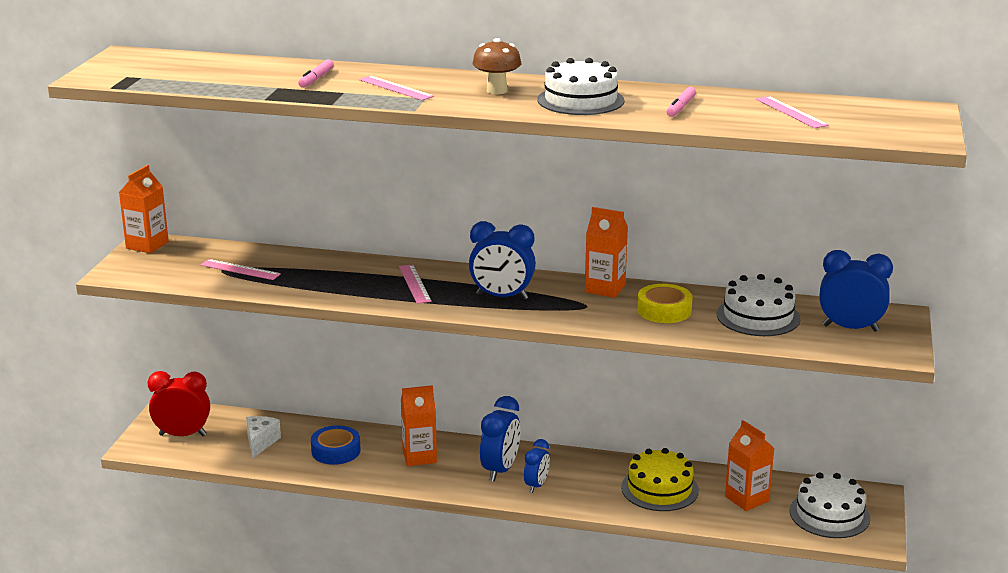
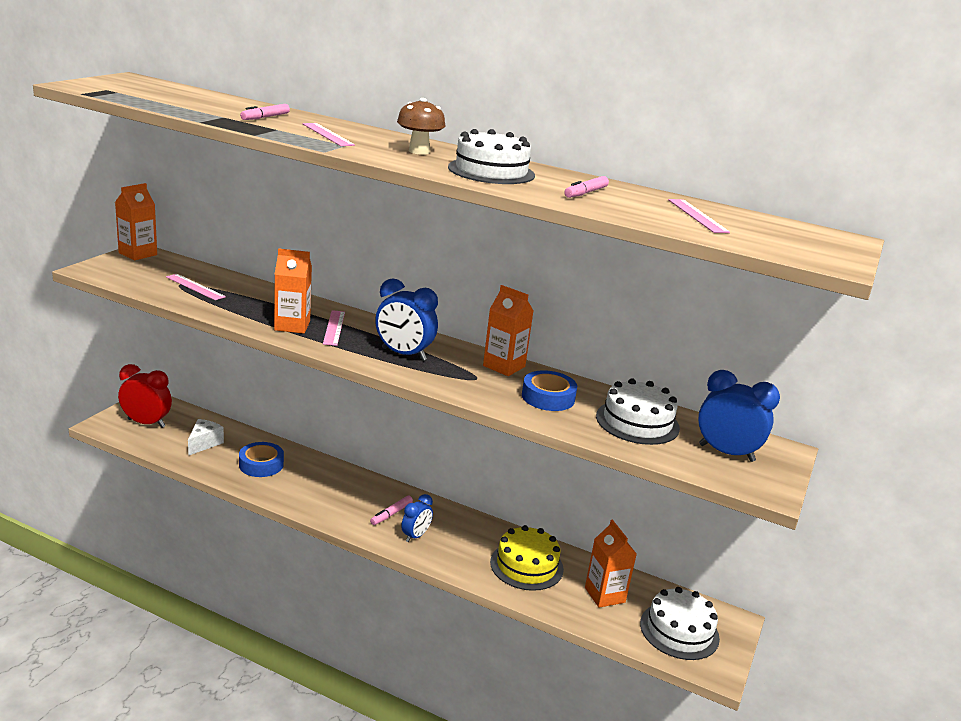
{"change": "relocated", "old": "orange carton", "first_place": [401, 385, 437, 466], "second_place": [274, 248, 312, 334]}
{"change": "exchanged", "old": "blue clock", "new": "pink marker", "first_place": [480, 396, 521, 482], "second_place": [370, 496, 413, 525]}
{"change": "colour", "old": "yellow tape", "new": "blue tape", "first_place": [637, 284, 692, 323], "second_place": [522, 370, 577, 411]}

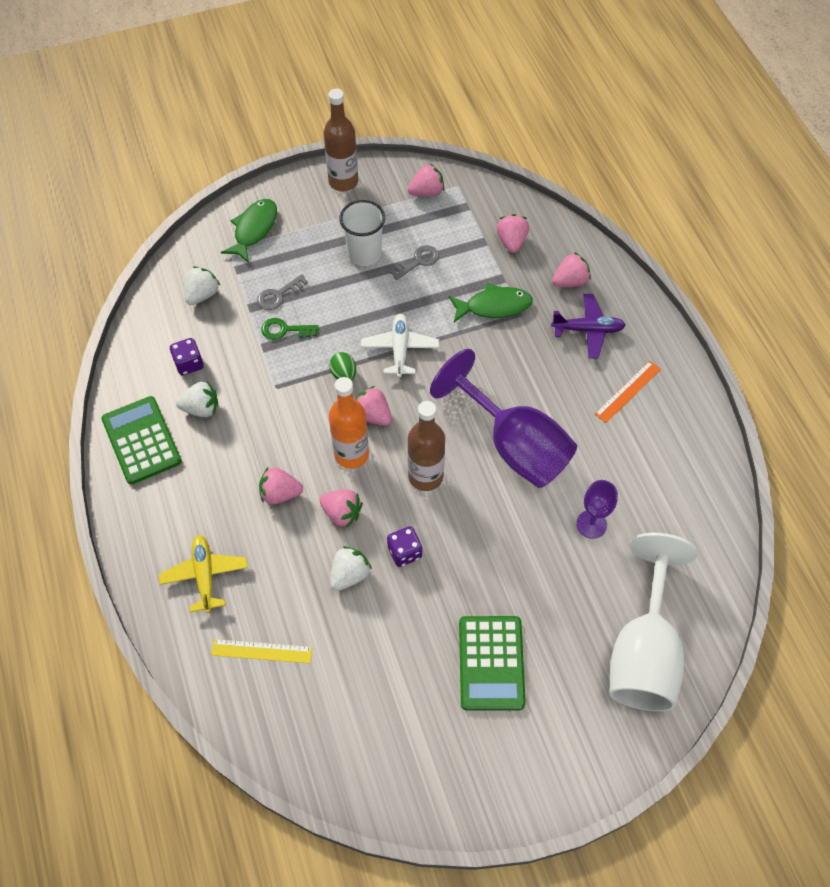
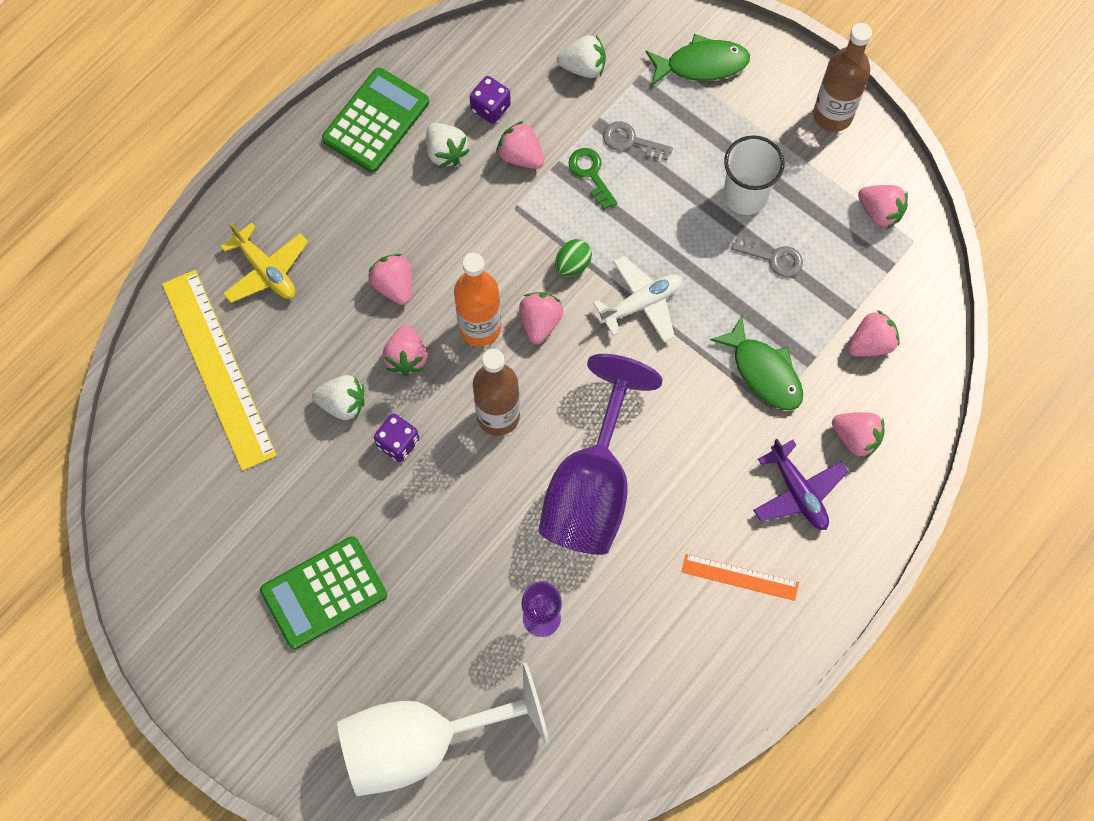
{"change": "appeared", "new": "pink strawberry", "second_place": [496, 121, 544, 169]}
{"change": "spun", "old": "yellow plane", "first_place": [159, 535, 248, 613], "second_place": [221, 222, 308, 303], "degrees": 90}
{"change": "size", "old": "yellow ruler", "first_place": [211, 639, 313, 663], "second_place": [162, 270, 277, 471], "factor": 1.97}

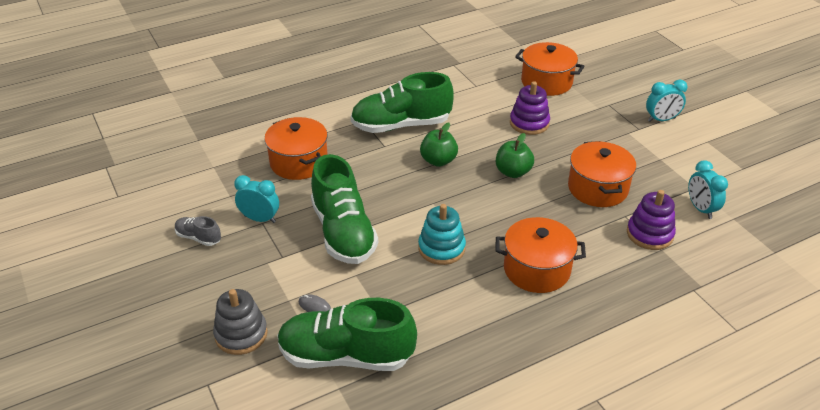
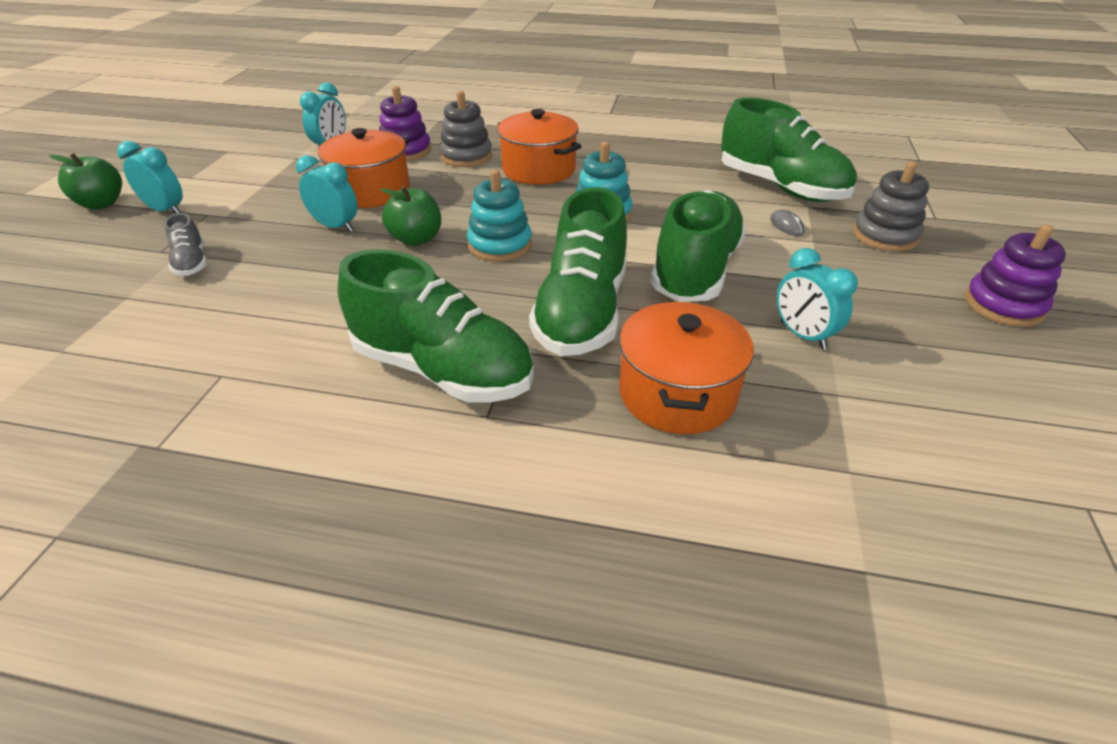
{"change": "missing", "old": "orange pot", "first_place": [515, 42, 584, 96]}
{"change": "appeared", "new": "turquoise clock", "second_place": [296, 155, 358, 232]}
{"change": "appeared", "new": "grey stacking toy", "second_place": [439, 91, 492, 167]}
{"change": "appeared", "new": "turquoise stacking toy", "second_place": [467, 169, 532, 262]}
{"change": "appeared", "new": "green shoe", "second_place": [529, 187, 627, 356]}
{"change": "relocated", "old": "grey shoe", "first_place": [175, 216, 221, 246], "second_place": [164, 213, 207, 276]}
{"change": "relocated", "old": "green apple", "first_place": [420, 123, 458, 167], "second_place": [49, 153, 122, 209]}
{"change": "relocated", "old": "purple stacking toy", "first_place": [510, 81, 550, 135], "second_place": [965, 224, 1066, 327]}

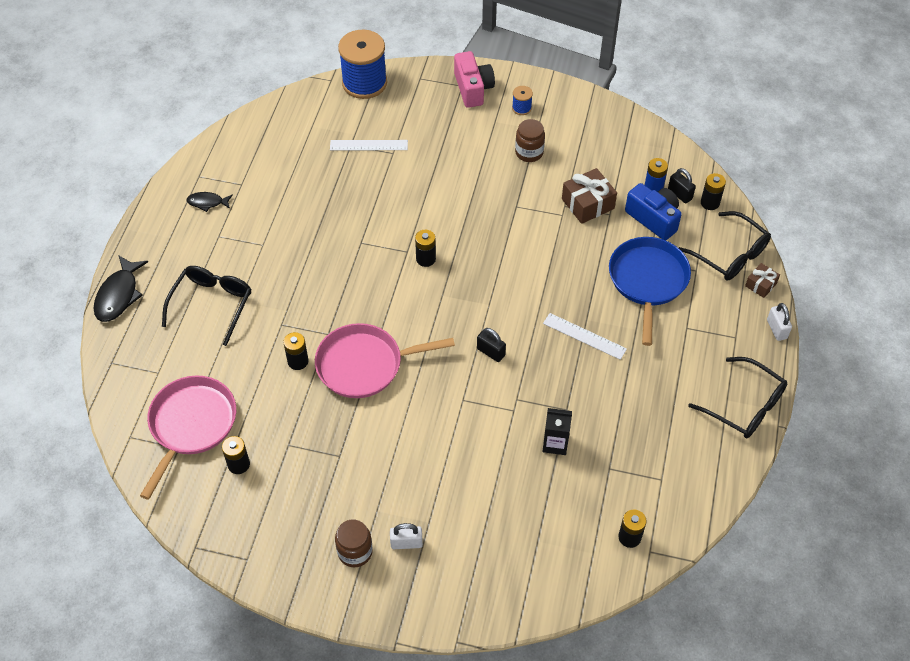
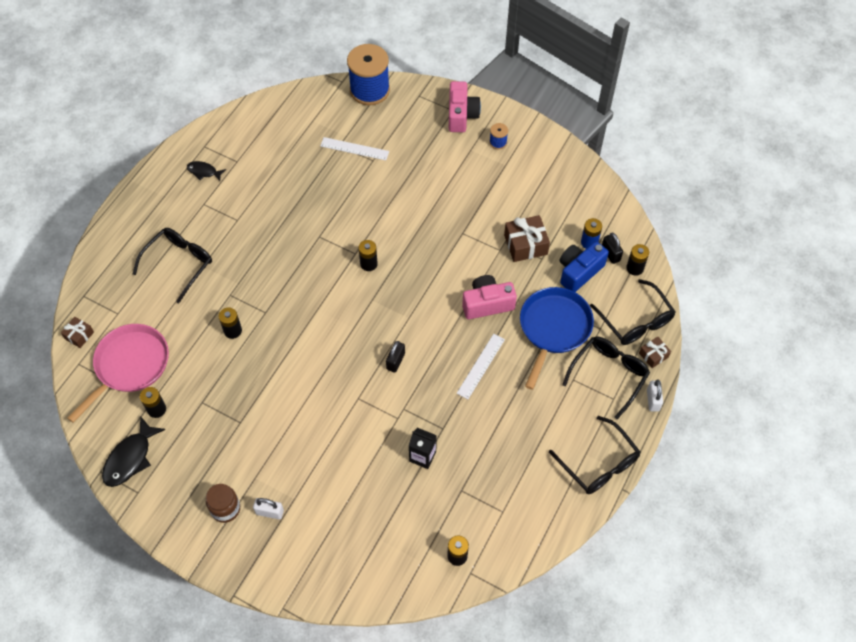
{"change": "missing", "old": "pink pan", "first_place": [315, 323, 455, 398]}
{"change": "missing", "old": "brown jar", "first_place": [515, 119, 545, 162]}
{"change": "appeared", "new": "brown gift", "second_place": [61, 317, 94, 348]}
{"change": "appeared", "new": "pink camera", "second_place": [462, 275, 517, 319]}
{"change": "appeared", "new": "black glasses", "second_place": [562, 336, 650, 419]}
{"change": "relocated", "old": "black fish", "first_place": [94, 255, 148, 322], "second_place": [102, 416, 165, 487]}
{"change": "spun", "old": "black padlock", "first_place": [477, 328, 506, 362], "second_place": [386, 341, 405, 372], "degrees": 60}
{"change": "spun", "old": "white ruler", "first_place": [543, 313, 627, 360], "second_place": [457, 334, 505, 399], "degrees": 75}
{"change": "spun", "old": "blue camera", "first_place": [625, 183, 682, 240], "second_place": [560, 241, 609, 292], "degrees": -105}

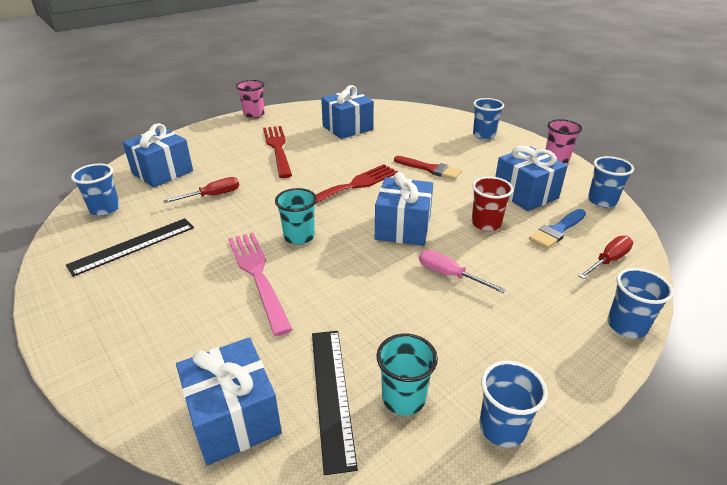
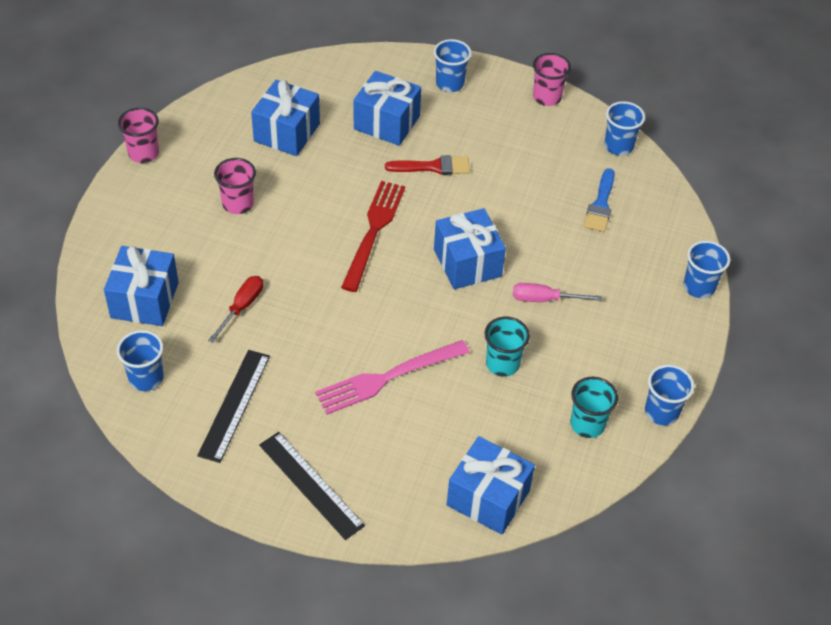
{"change": "missing", "old": "red cup", "first_place": [472, 177, 513, 231]}
{"change": "missing", "old": "red screwdriver", "first_place": [579, 236, 633, 279]}
{"change": "relocated", "old": "turquoise cup", "first_place": [275, 188, 317, 245], "second_place": [485, 317, 530, 377]}
{"change": "relocated", "old": "black ruler", "first_place": [312, 331, 358, 475], "second_place": [259, 432, 365, 540]}
{"change": "relocated", "old": "blue gift", "first_place": [495, 146, 568, 211], "second_place": [354, 71, 421, 146]}
{"change": "exchanged", "old": "red fork", "new": "pink cup", "first_place": [263, 126, 292, 178], "second_place": [214, 158, 256, 214]}
{"change": "spun", "old": "pink fork", "first_place": [228, 233, 293, 336], "second_place": [315, 340, 470, 414], "degrees": -60}

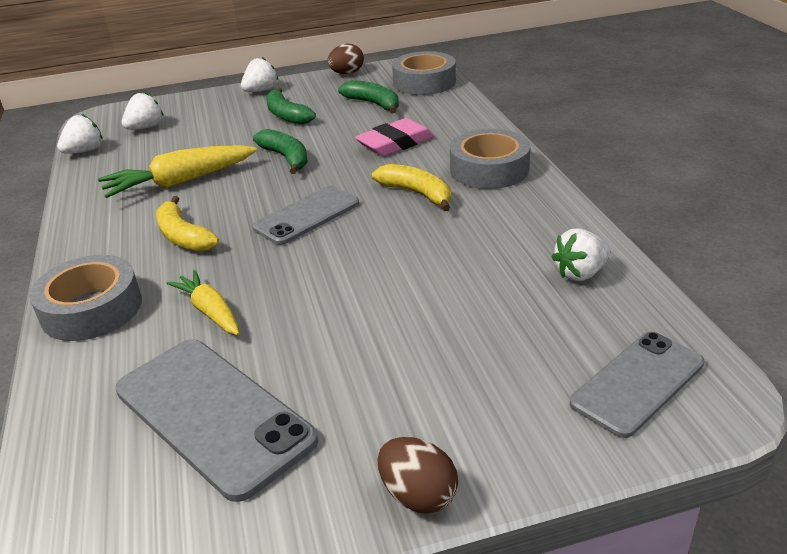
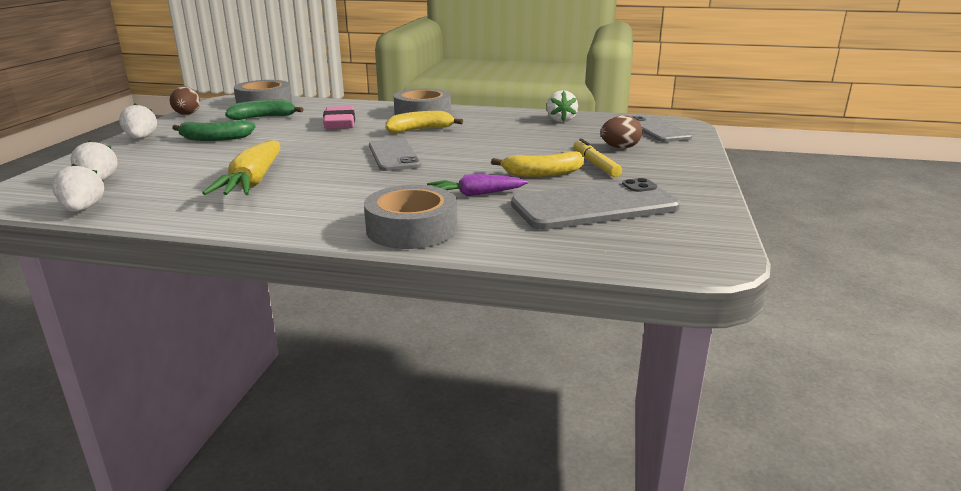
{"change": "missing", "old": "green banana", "first_place": [253, 129, 308, 174]}
{"change": "appeared", "new": "yellow marker", "second_place": [574, 138, 622, 177]}
{"change": "relocated", "old": "yellow banana", "first_place": [156, 196, 219, 252], "second_place": [491, 151, 584, 177]}
{"change": "relocated", "old": "brown egg", "first_place": [378, 437, 458, 514], "second_place": [601, 116, 642, 149]}
{"change": "colour", "old": "yellow carrot", "new": "purple carrot", "first_place": [166, 270, 239, 335], "second_place": [427, 174, 528, 196]}

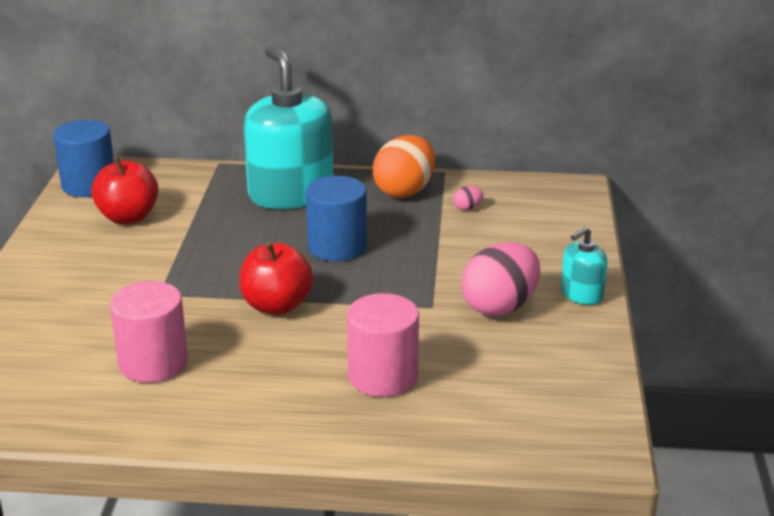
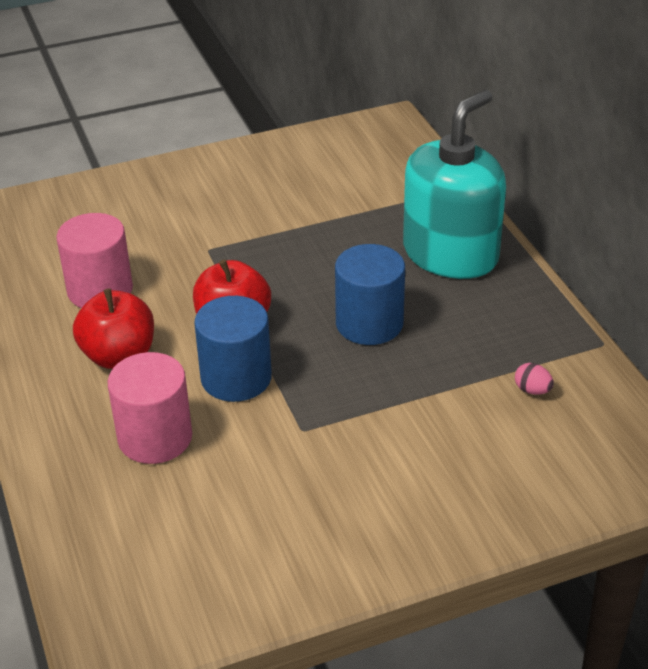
{"change": "missing", "old": "orange egg", "first_place": [373, 135, 435, 198]}
{"change": "missing", "old": "pink egg", "first_place": [461, 242, 540, 316]}
{"change": "missing", "old": "turquoise soap dispenser", "first_place": [561, 227, 608, 305]}
{"change": "relocated", "old": "blue cylinder", "first_place": [53, 120, 114, 197], "second_place": [194, 296, 272, 402]}
{"change": "relocated", "old": "red apple", "first_place": [91, 157, 158, 224], "second_place": [73, 288, 154, 369]}

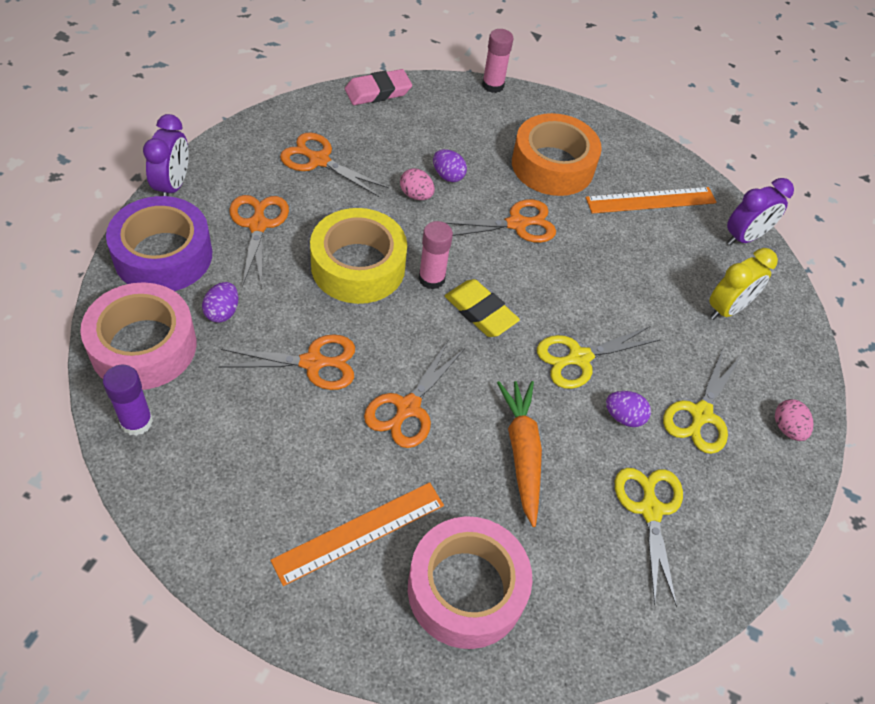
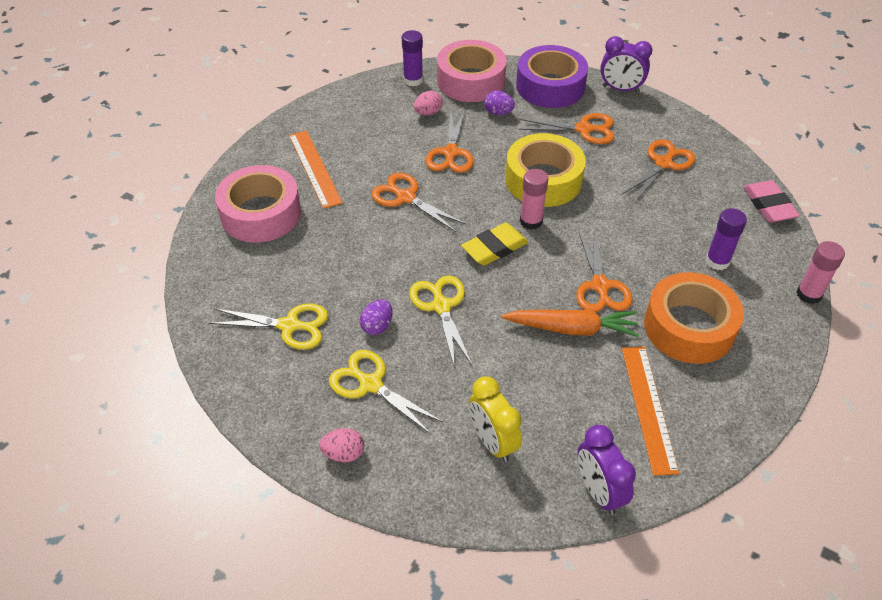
{"change": "missing", "old": "purple egg", "first_place": [433, 149, 467, 182]}
{"change": "appeared", "new": "purple glue stick", "second_place": [706, 208, 747, 270]}
{"change": "relocated", "old": "pink egg", "first_place": [400, 168, 435, 200], "second_place": [414, 91, 443, 116]}
{"change": "relocated", "old": "orange carrot", "first_place": [497, 381, 542, 527], "second_place": [502, 309, 639, 337]}

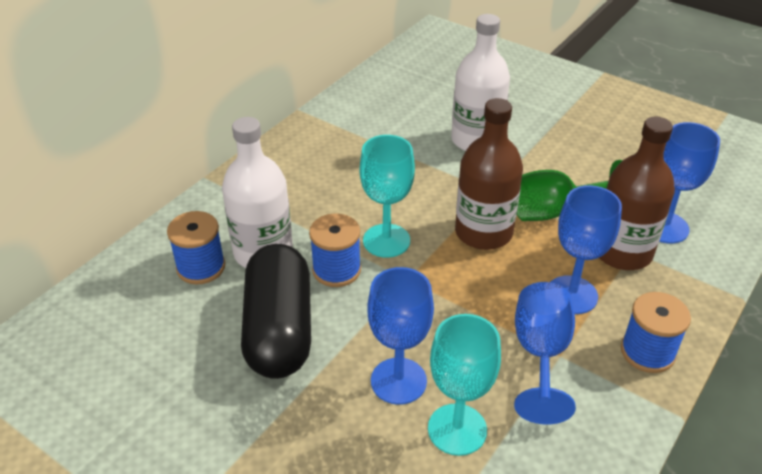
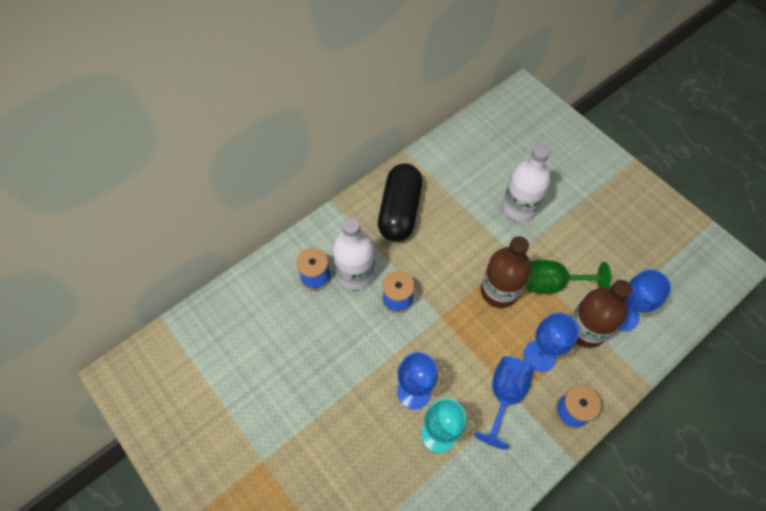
{"change": "missing", "old": "turquoise goblet", "first_place": [360, 135, 415, 258]}
{"change": "relocated", "old": "black capsule", "first_place": [241, 244, 311, 379], "second_place": [378, 163, 422, 242]}

